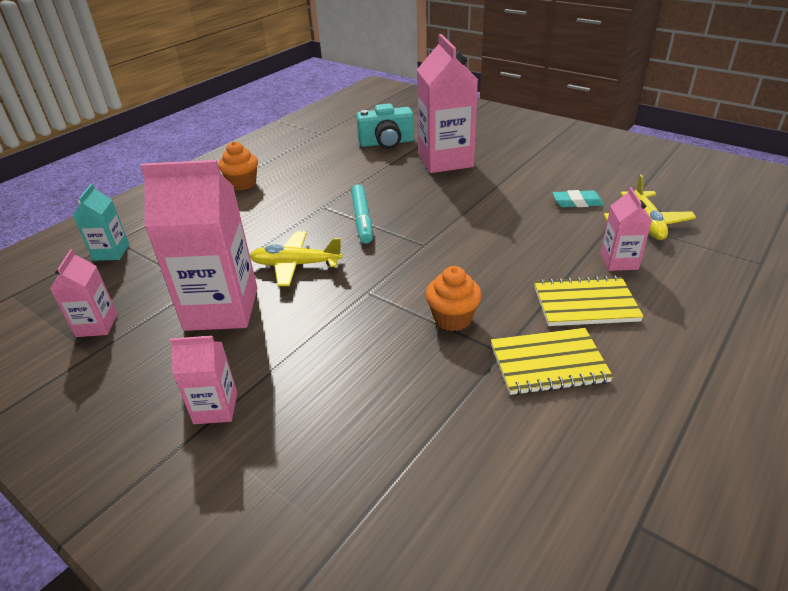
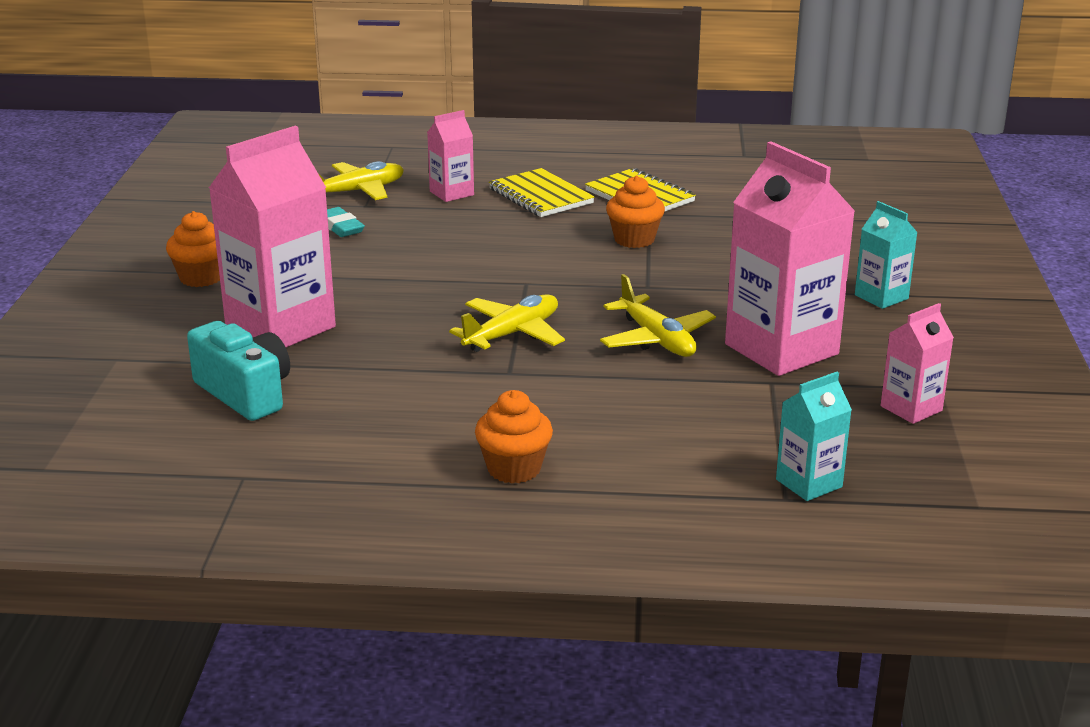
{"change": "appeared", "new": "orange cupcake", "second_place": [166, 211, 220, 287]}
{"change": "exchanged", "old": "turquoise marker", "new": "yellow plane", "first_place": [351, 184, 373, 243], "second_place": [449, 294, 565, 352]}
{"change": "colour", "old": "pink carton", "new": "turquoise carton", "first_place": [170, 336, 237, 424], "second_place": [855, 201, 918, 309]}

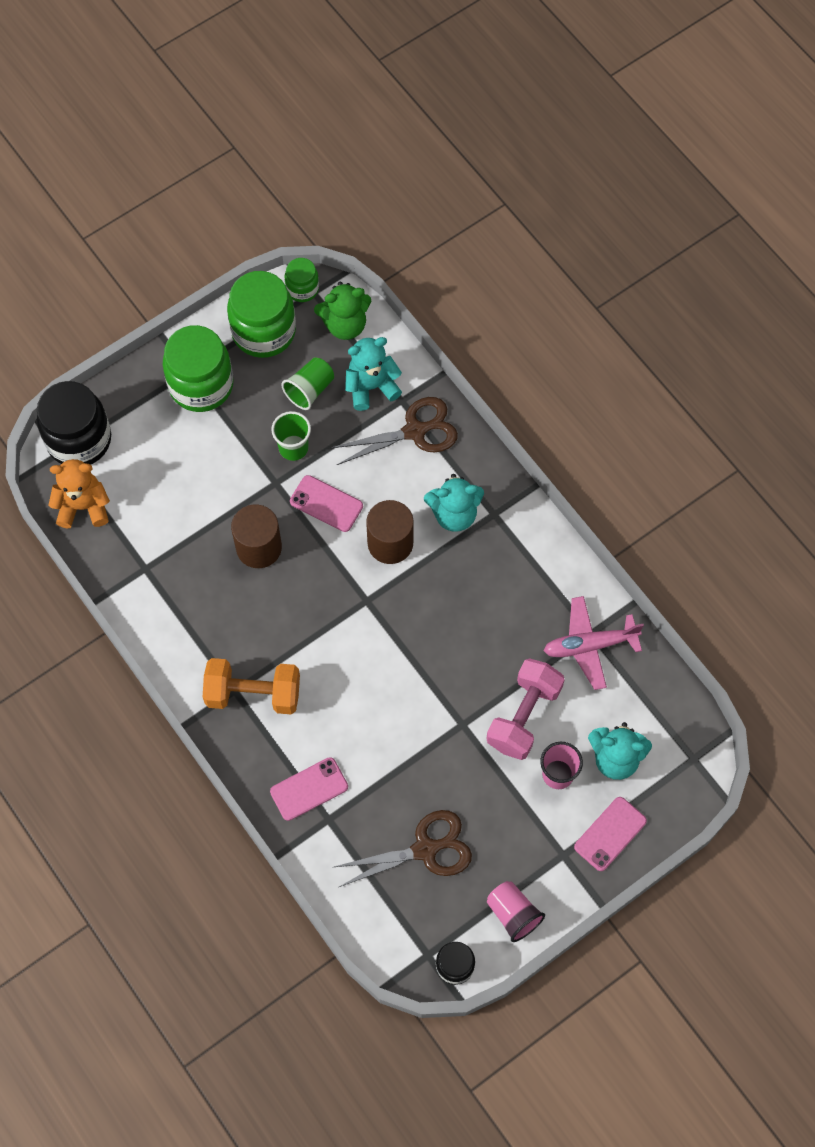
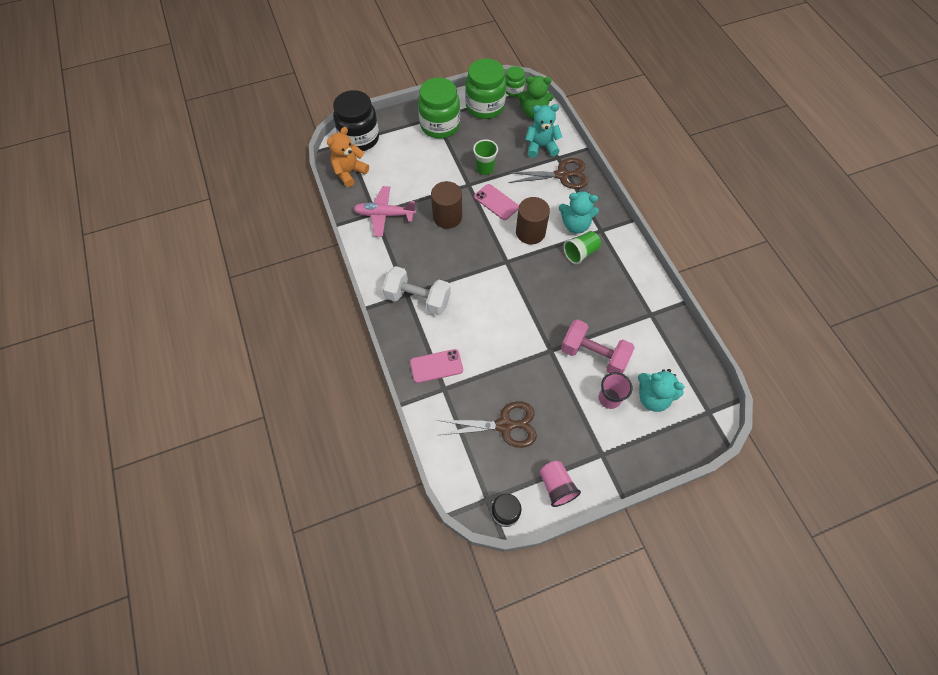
{"change": "missing", "old": "pink phone", "first_place": [574, 797, 647, 871]}
{"change": "relocated", "old": "green cup", "first_place": [282, 357, 334, 410], "second_place": [563, 231, 601, 264]}
{"change": "relocated", "old": "pink plane", "first_place": [544, 596, 644, 690], "second_place": [353, 186, 416, 237]}
{"change": "colour", "old": "orange dumbbell", "new": "white dumbbell", "first_place": [203, 658, 300, 715], "second_place": [382, 266, 451, 315]}
{"change": "spun", "old": "orange teddy bear", "first_place": [48, 459, 110, 528], "second_place": [327, 127, 369, 187], "degrees": -60}
{"change": "spun", "old": "pink dumbbell", "first_place": [486, 658, 565, 760], "second_place": [561, 319, 635, 374], "degrees": 75}

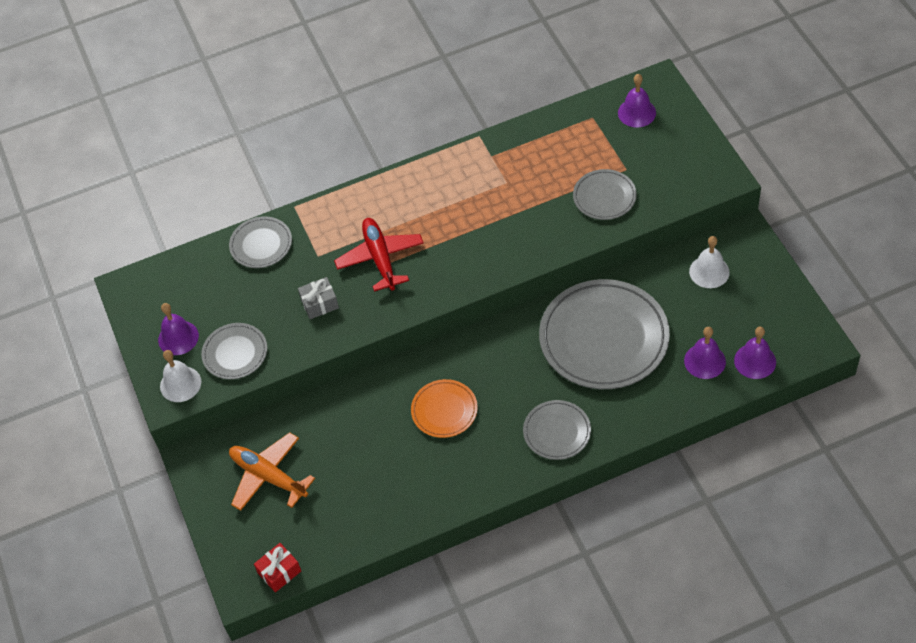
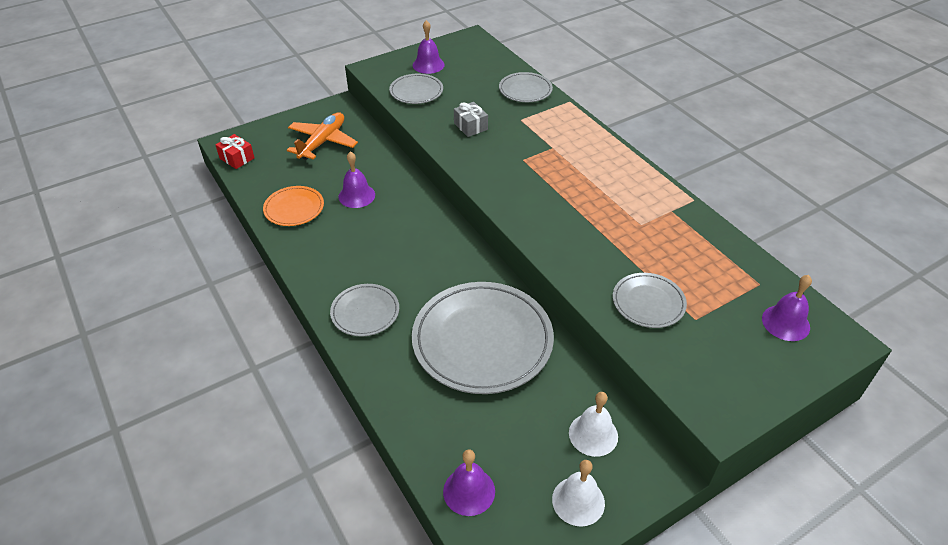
{"change": "missing", "old": "red plane", "first_place": [334, 218, 424, 292]}
{"change": "relocated", "old": "white bell", "first_place": [160, 350, 201, 402], "second_place": [552, 460, 605, 527]}
{"change": "relocated", "old": "orange plate", "first_place": [411, 379, 478, 438], "second_place": [263, 186, 324, 226]}
{"change": "relocated", "old": "purple bell", "first_place": [684, 327, 726, 379], "second_place": [339, 151, 375, 208]}

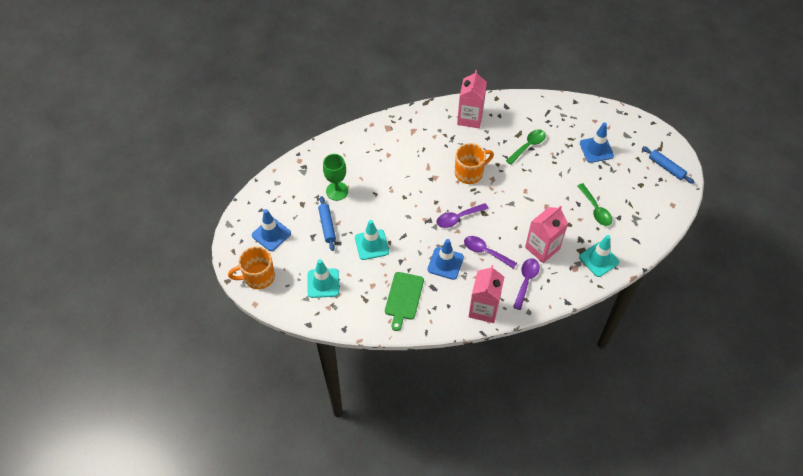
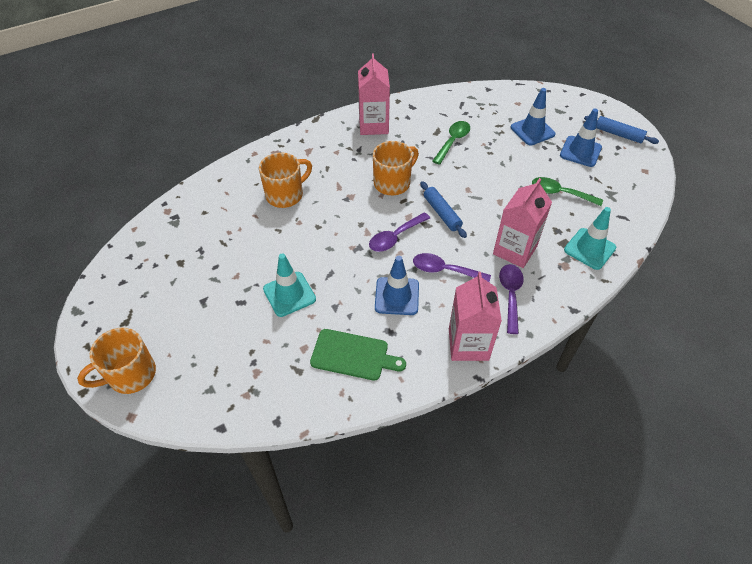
{"change": "missing", "old": "turquoise traffic cone", "first_place": [308, 259, 339, 298]}
{"change": "missing", "old": "green goblet", "first_place": [323, 154, 348, 201]}
{"change": "appeared", "new": "orange mug", "second_place": [259, 152, 312, 208]}
{"change": "relocated", "old": "blue traffic cone", "first_place": [252, 209, 291, 251], "second_place": [560, 109, 602, 167]}
{"change": "relocated", "old": "blue rolling pin", "first_place": [318, 196, 336, 251], "second_place": [420, 181, 467, 238]}
{"change": "spun", "old": "green cutting board", "first_place": [385, 272, 424, 331], "second_place": [310, 329, 406, 381], "degrees": -75}
{"change": "spun", "old": "green spoon", "first_place": [577, 183, 612, 226], "second_place": [532, 177, 603, 206], "degrees": 150}

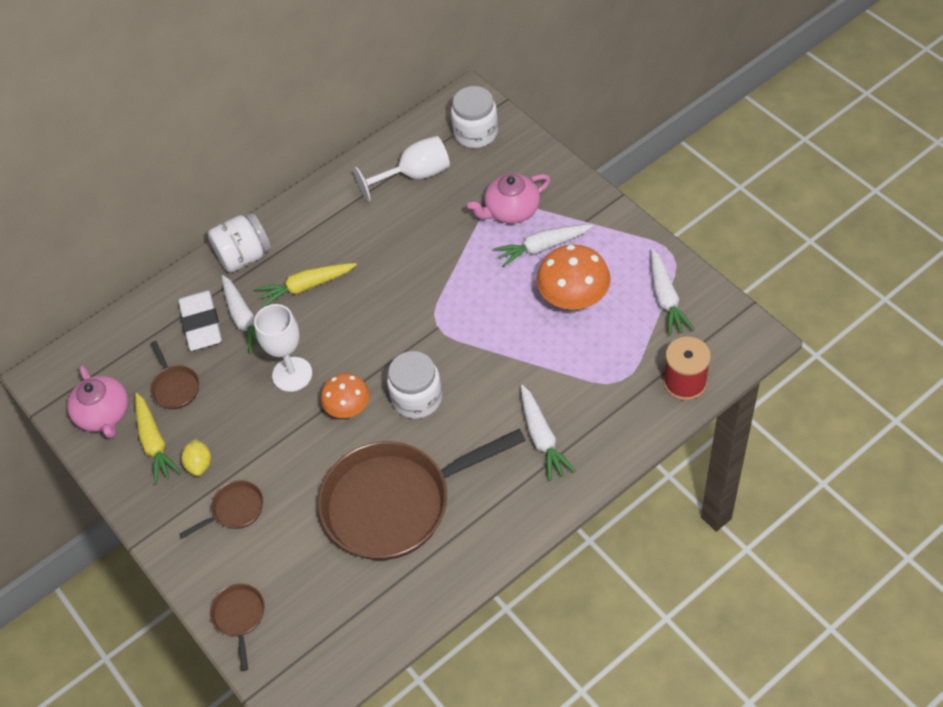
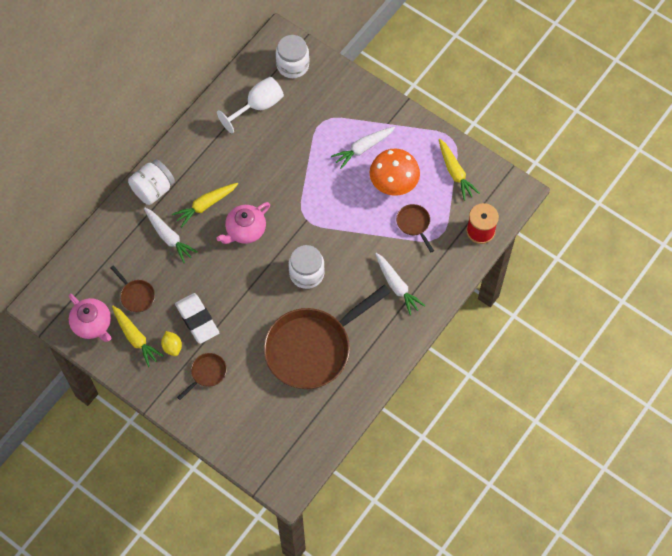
{"change": "missing", "old": "white goblet", "first_place": [254, 304, 312, 392]}
{"change": "missing", "old": "orange mushroom", "first_place": [321, 373, 370, 418]}
{"change": "relocated", "old": "white eraser", "first_place": [178, 290, 222, 351], "second_place": [175, 293, 219, 344]}
{"change": "relocated", "old": "brown pan", "first_place": [210, 584, 265, 671], "second_place": [396, 204, 434, 253]}
{"change": "relocated", "old": "pink teapot", "first_place": [467, 174, 550, 224], "second_place": [216, 202, 270, 244]}
{"change": "colour", "old": "white carrot", "new": "yellow carrot", "first_place": [651, 249, 695, 336], "second_place": [439, 139, 480, 200]}

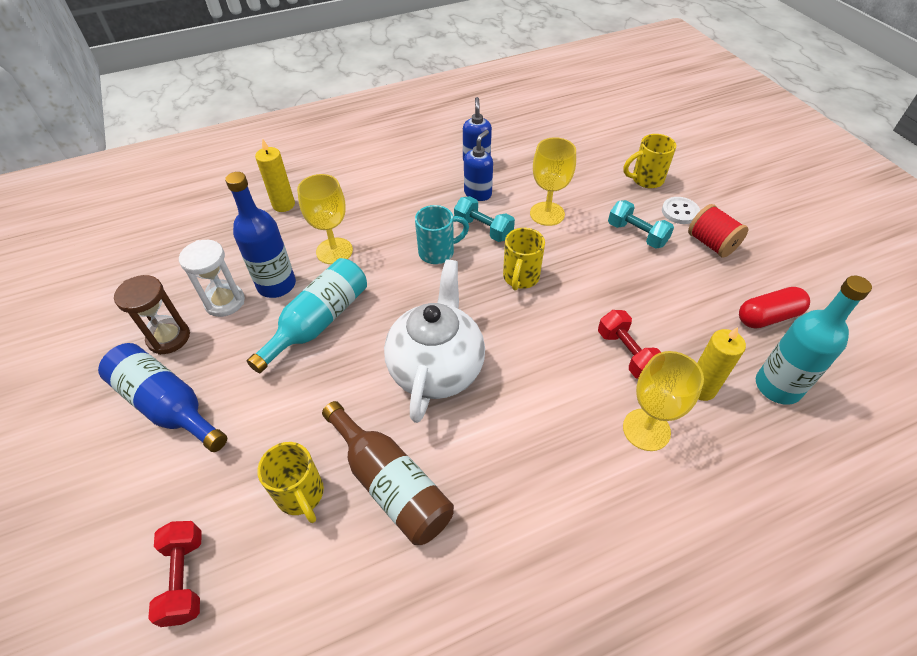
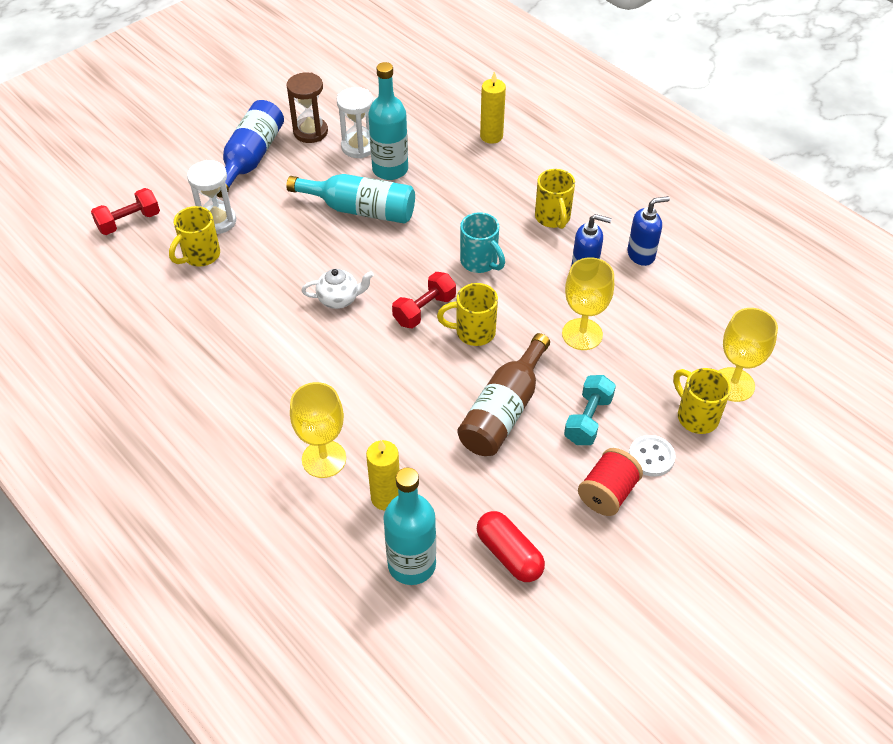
{"change": "missing", "old": "turquoise dumbbell", "first_place": [454, 196, 515, 242]}
{"change": "appeared", "new": "white hourglass", "second_place": [187, 160, 236, 234]}
{"change": "appeared", "new": "yellow mug", "second_place": [535, 169, 575, 229]}
{"change": "relocated", "old": "yellow goblet", "first_place": [297, 174, 353, 264], "second_place": [719, 308, 778, 402]}
{"change": "relocated", "old": "brown bottle", "first_place": [322, 401, 454, 545], "second_place": [457, 333, 550, 456]}
{"change": "relocated", "old": "red dumbbell", "first_place": [598, 310, 661, 379], "second_place": [392, 272, 456, 328]}
{"change": "colour", "old": "blue bottle", "new": "turquoise bottle", "first_place": [225, 172, 296, 298], "second_place": [368, 62, 408, 180]}
{"change": "size", "old": "white teapot", "first_place": [384, 259, 485, 423], "second_place": [301, 269, 374, 309], "factor": 0.48}

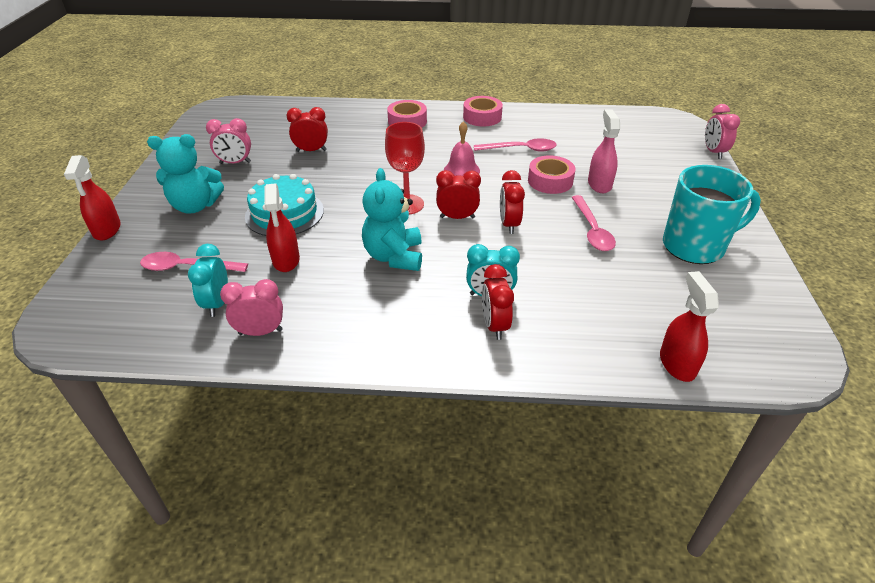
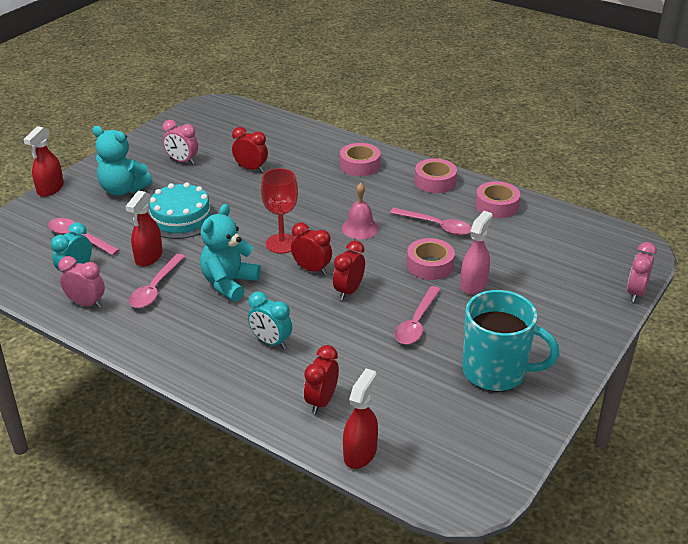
{"change": "appeared", "new": "pink spoon", "second_place": [129, 254, 185, 308]}
{"change": "appeared", "new": "pink tape", "second_place": [475, 181, 520, 218]}
{"change": "relocated", "old": "red clock", "first_place": [482, 264, 514, 340], "second_place": [304, 345, 339, 414]}

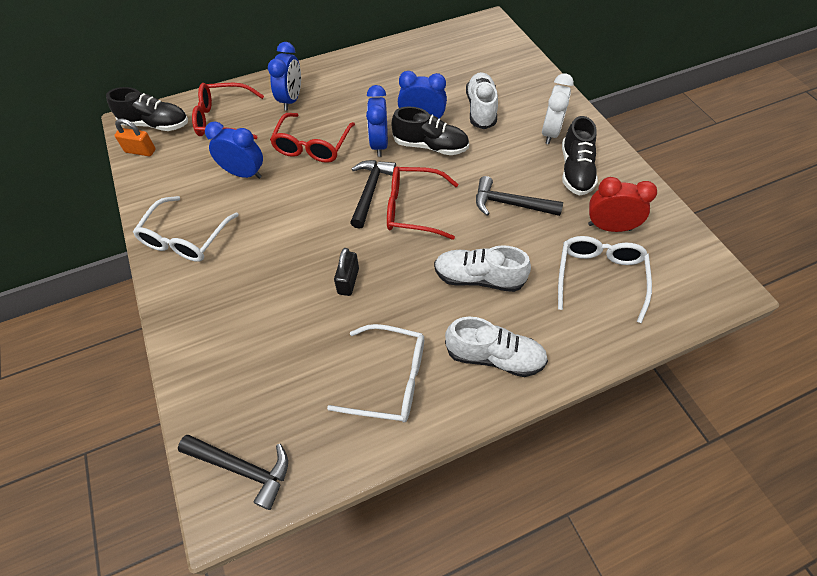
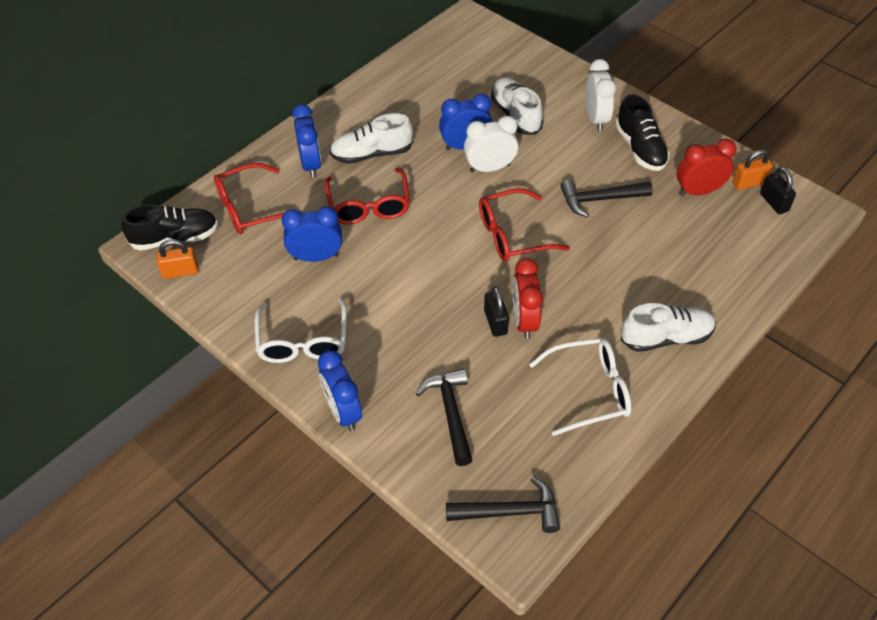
{"change": "missing", "old": "white glasses", "first_place": [558, 236, 652, 323]}
{"change": "appeared", "new": "red clock", "second_place": [513, 258, 543, 339]}
{"change": "appeared", "new": "orange padlock", "second_place": [733, 149, 773, 190]}
{"change": "appeared", "new": "black padlock", "second_place": [760, 167, 796, 214]}
{"change": "relocated", "old": "black hammer", "first_place": [350, 160, 396, 229], "second_place": [416, 368, 473, 466]}
{"change": "relocated", "old": "blue clock", "first_place": [366, 85, 388, 157], "second_place": [318, 350, 362, 431]}
{"change": "relocated", "old": "white shoe", "first_place": [434, 245, 531, 292], "second_place": [330, 113, 413, 164]}
{"change": "exchanged", "old": "black shoe", "new": "white clock", "first_place": [392, 107, 469, 155], "second_place": [464, 116, 519, 173]}

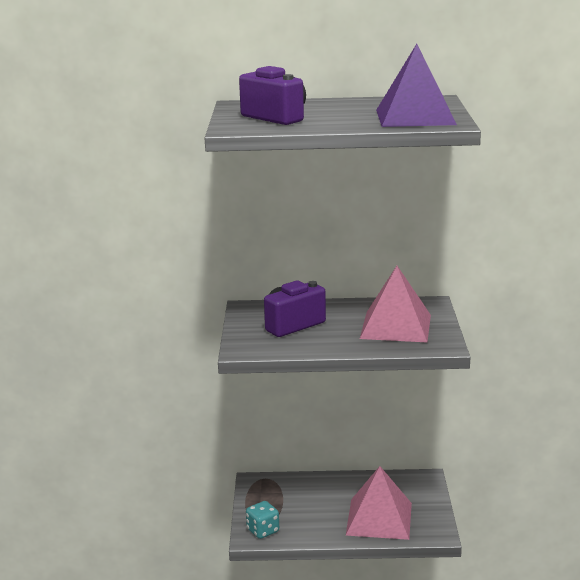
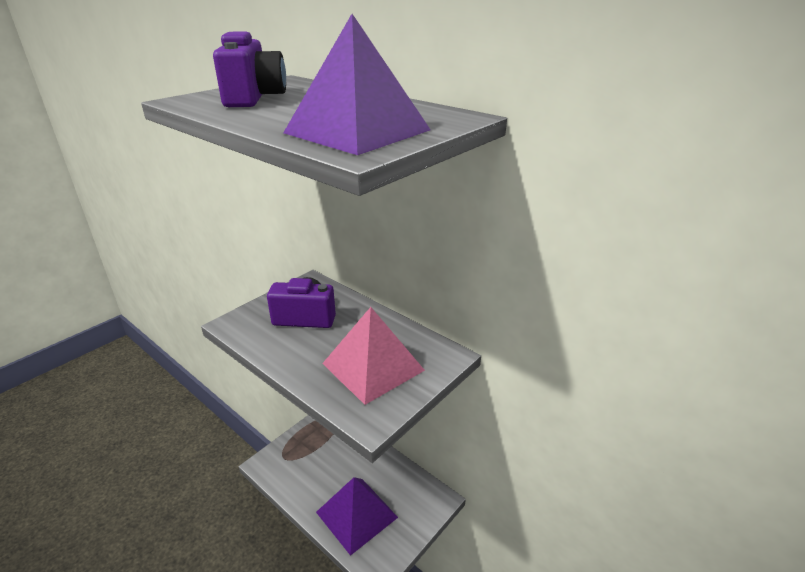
{"change": "missing", "old": "turquoise dice", "first_place": [246, 501, 279, 539]}
{"change": "colour", "old": "pink pyramid", "new": "purple pyramid", "first_place": [346, 466, 412, 540], "second_place": [316, 477, 398, 556]}

